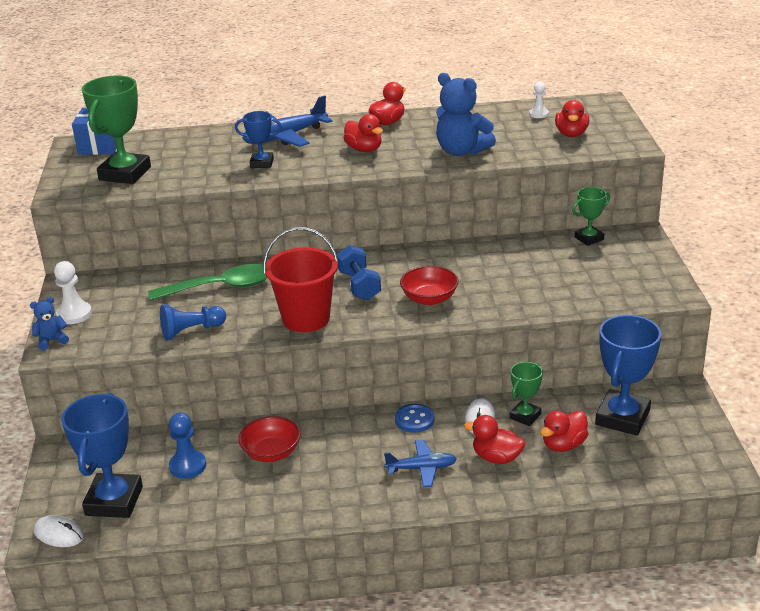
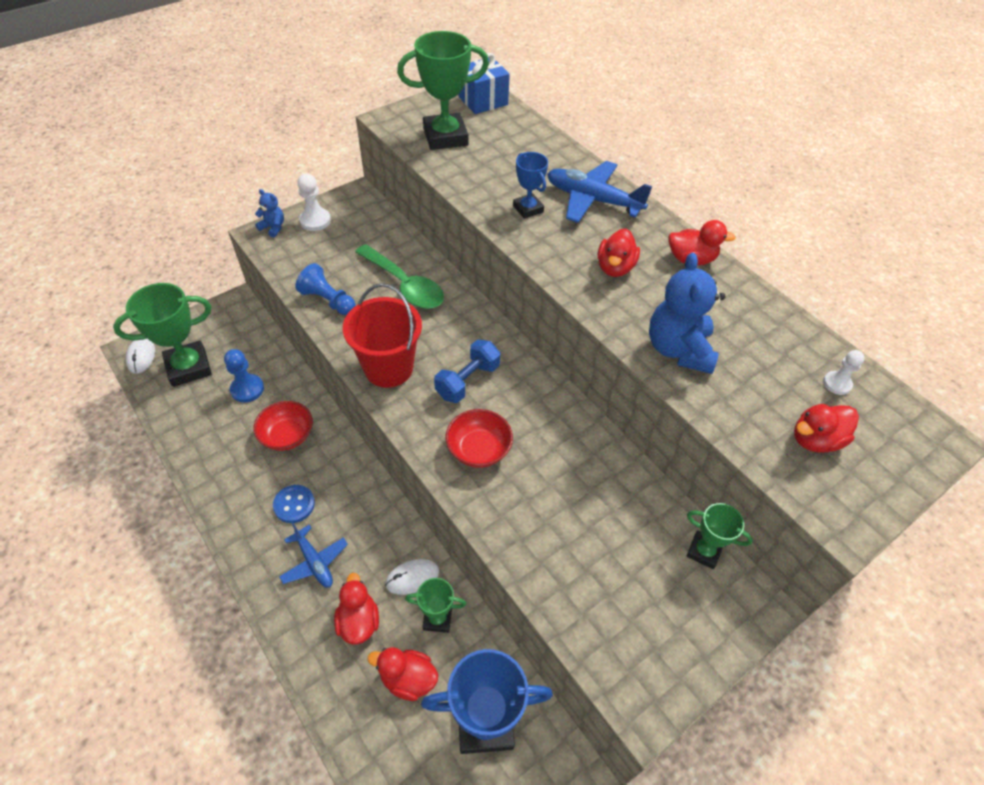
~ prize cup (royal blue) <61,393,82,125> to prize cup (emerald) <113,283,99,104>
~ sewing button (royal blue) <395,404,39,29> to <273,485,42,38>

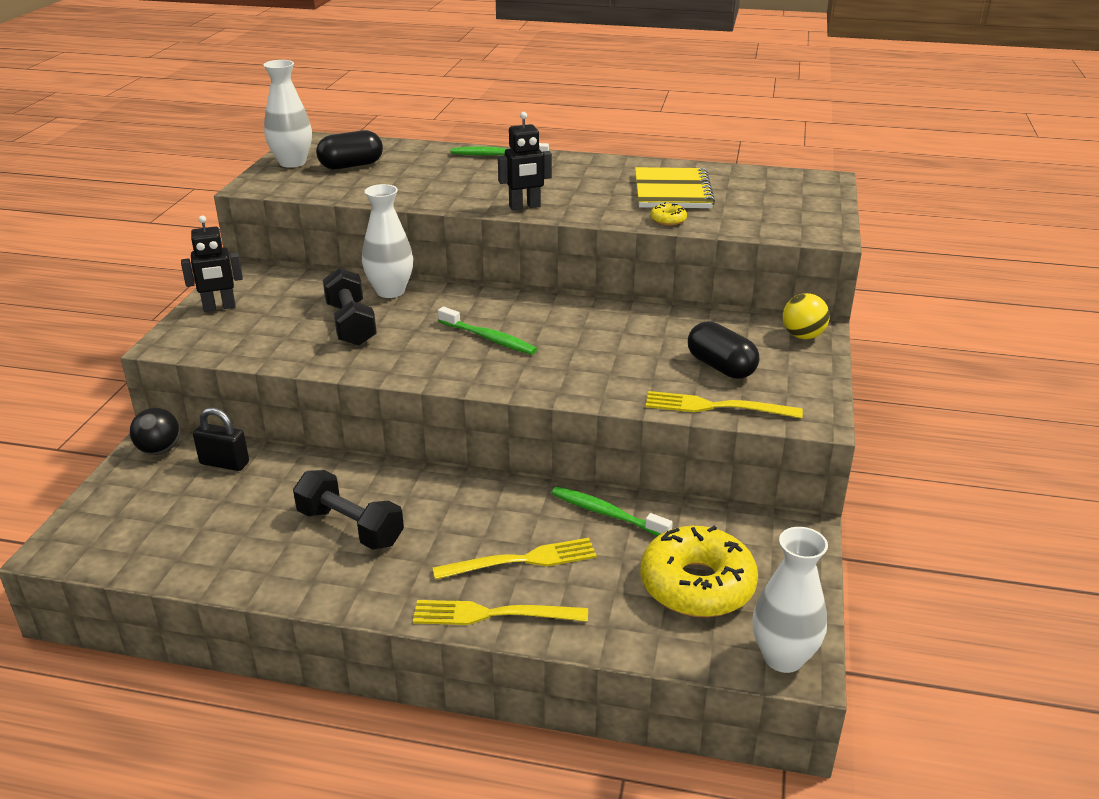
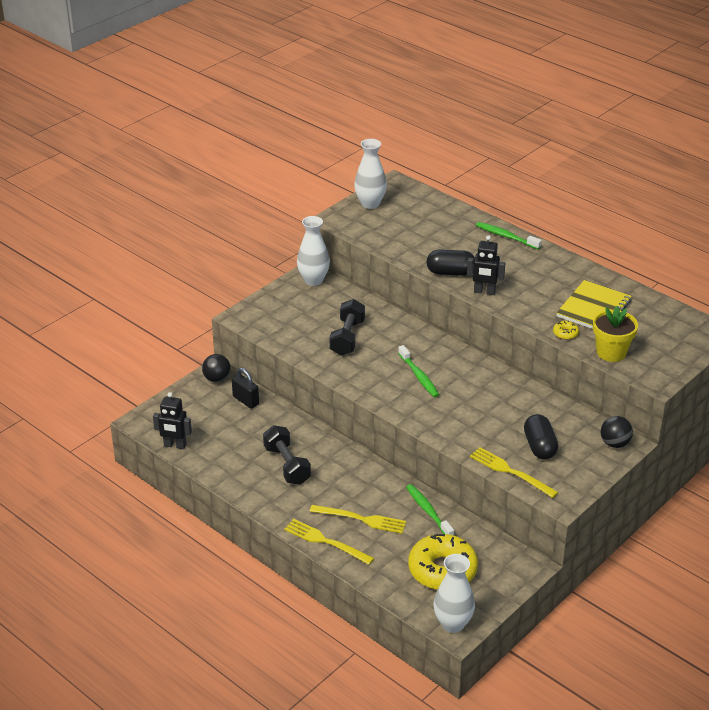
~ pill shape (black) <316,130,67,39> to <426,250,49,26>
~ flower vase (pure white) <362,184,51,114> to <297,216,33,70>
~ robot (black) <181,216,62,96> to <153,392,39,57>
~ sphere (bright yellow) <783,293,47,46> to sphere (black) <601,416,32,32>
+ potted plant (bright yellow) <593,306,45,56>

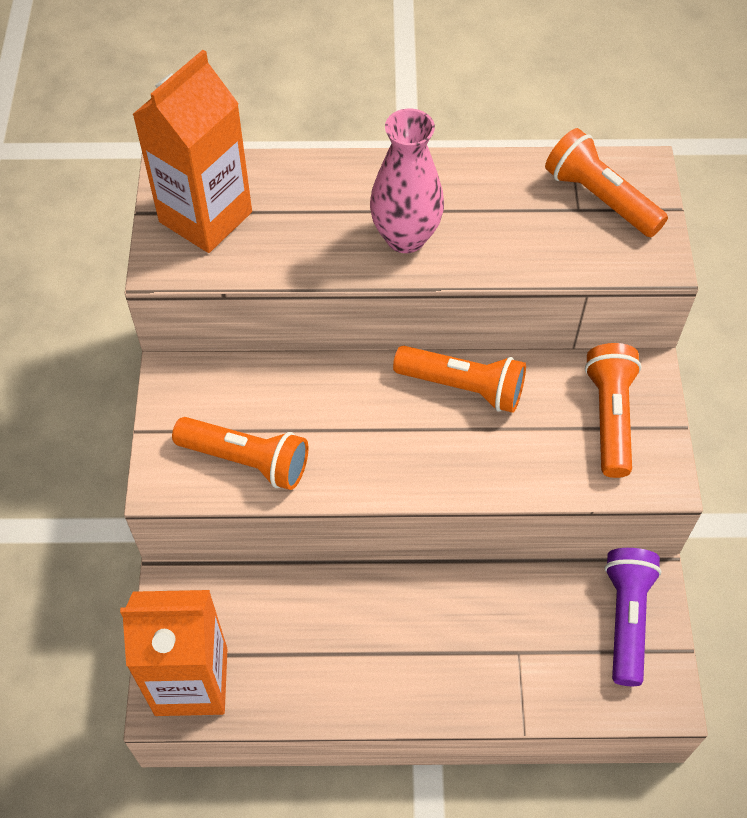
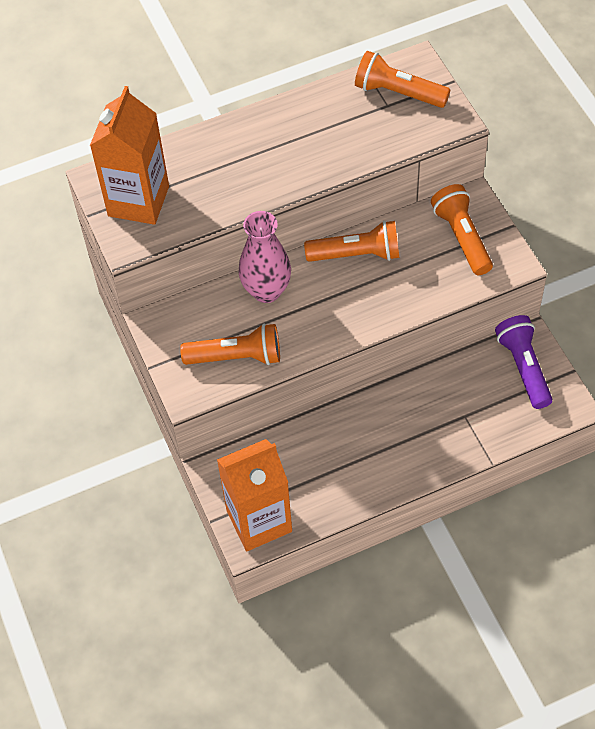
~ flower vase (rosy) <370,109,74,144> to <239,211,52,92>

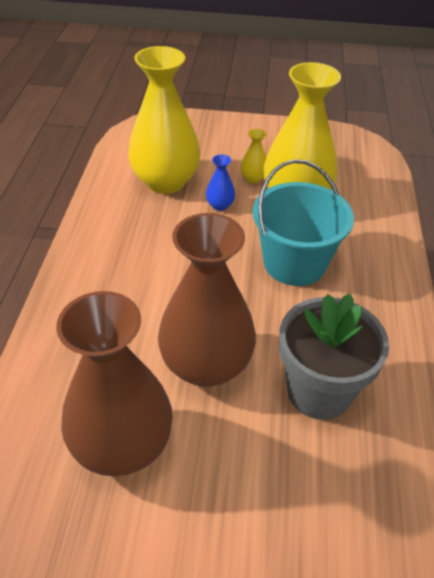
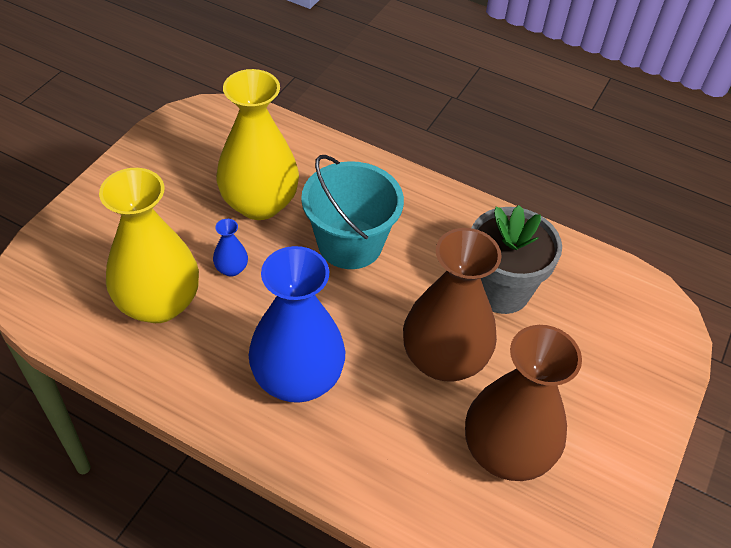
- flower vase (bright yellow) <241,129,25,54>
+ flower vase (royal blue) <249,246,96,157>

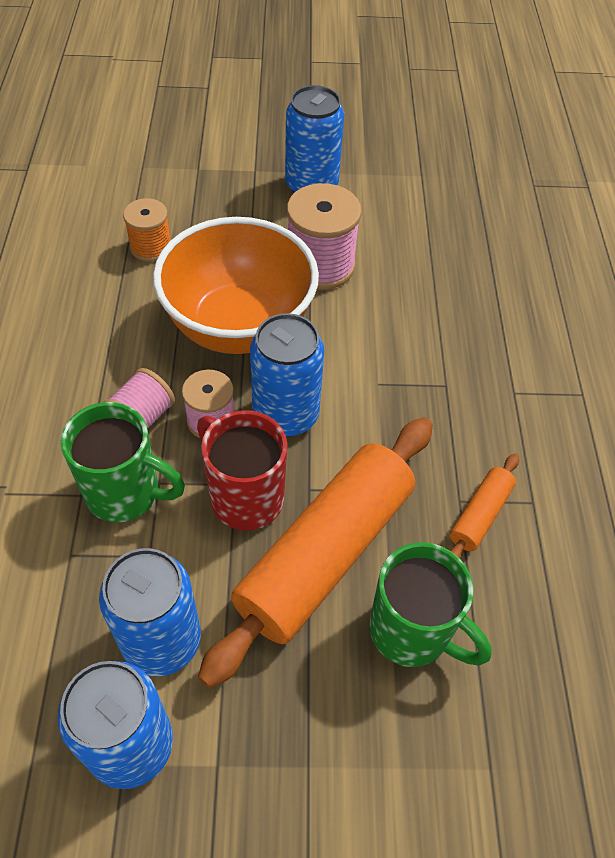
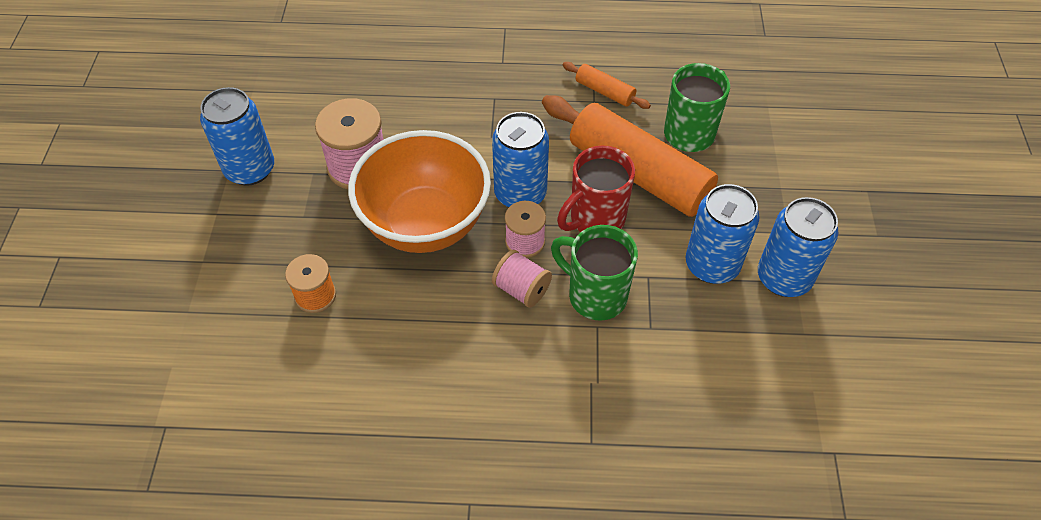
~ mug (emerald) <61,402,124,120> = <551,225,87,96> 75 degrees counterclockwise

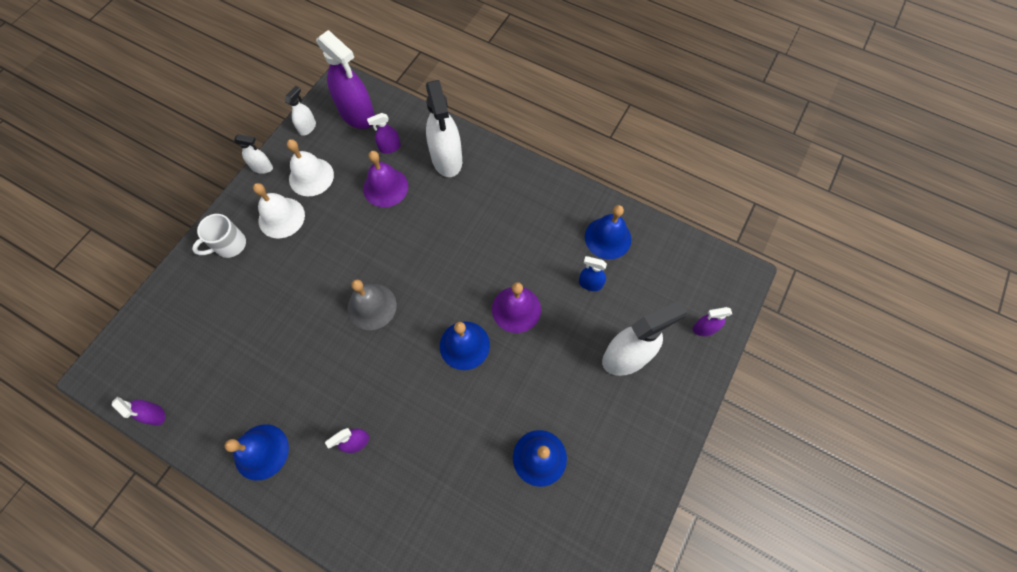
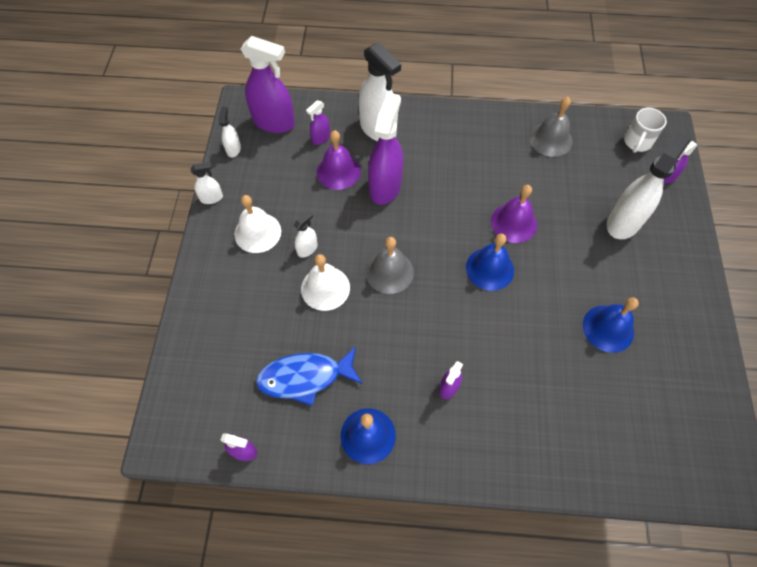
~ school bell (pure white) <287,139,47,57> to <301,254,49,57>
~ school bell (royal blue) <585,205,46,54> to school bell (gray) <529,97,43,60>
~ mug (pure white) <192,214,54,44> to <624,108,43,45>
- spray bottle (royal blue) <579,256,28,35>
+ spray bottle (violet) <368,93,35,112>
+ spray bottle (pure white) <294,211,23,47>
+ toy fish (royal blue) <256,347,107,59>

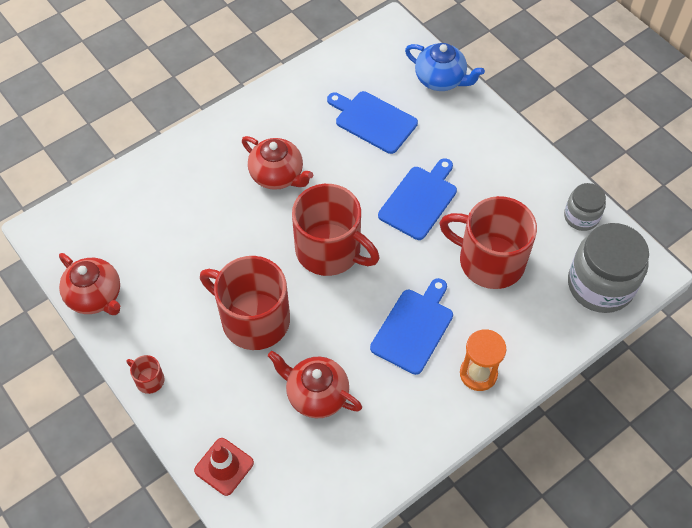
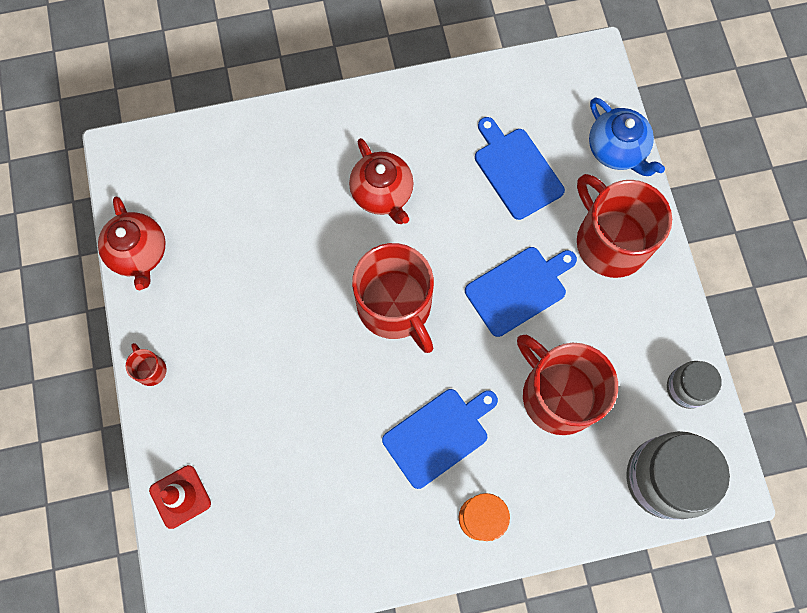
~ mug (red) <200,256,90,94> to <577,174,95,104>
- tea pot (red) <268,351,94,67>

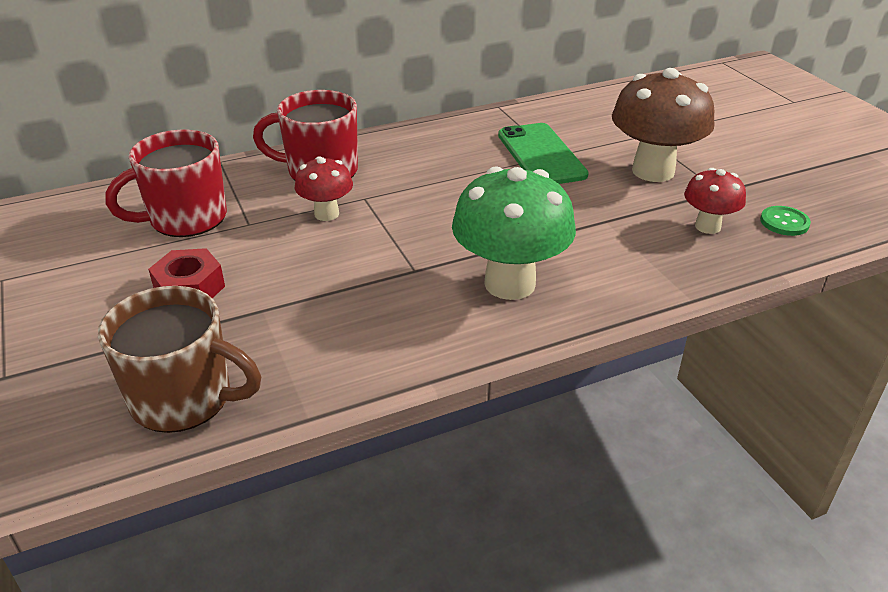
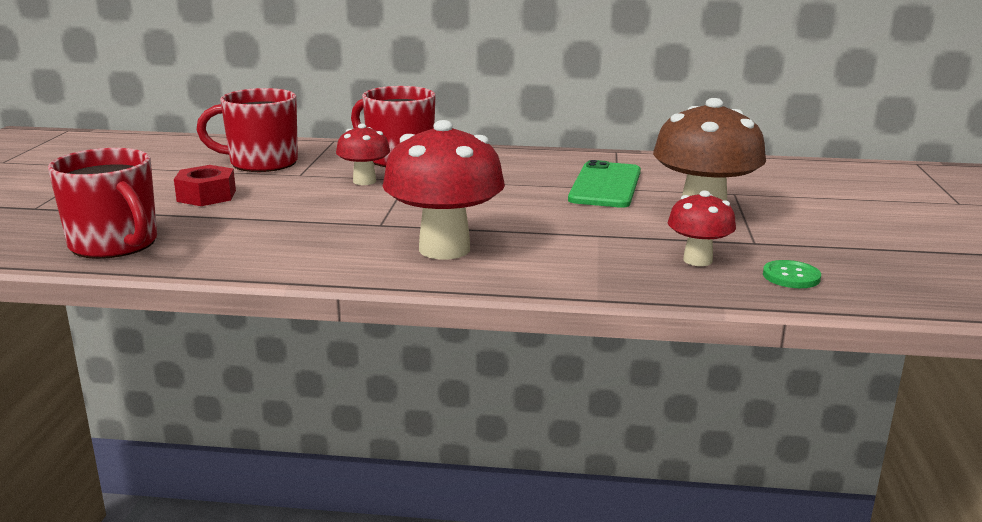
~ mushroom (emerald) <452,166,124,134> to mushroom (red) <382,120,123,139>
~ mug (russet) <98,286,163,147> to mug (red) <48,148,109,111>

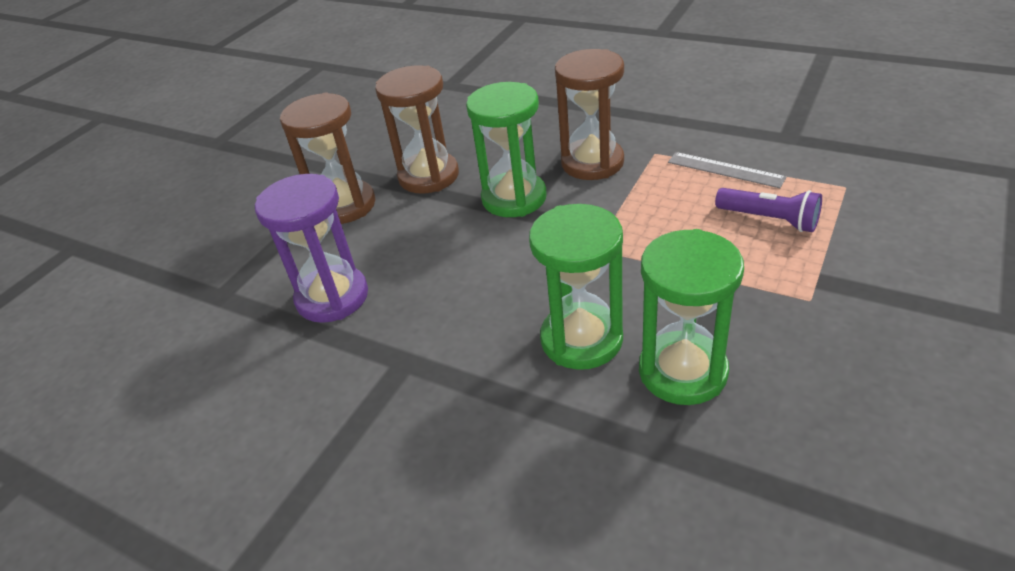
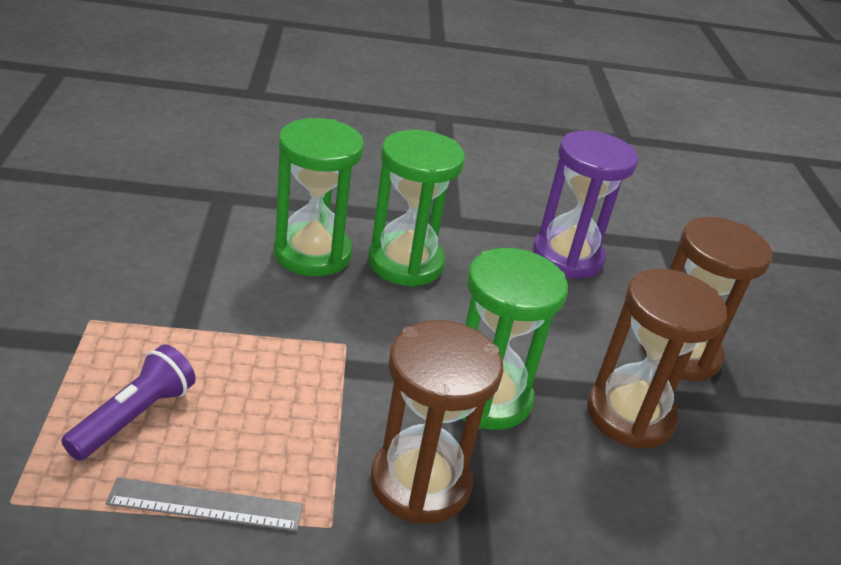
~ pocket torch (violet) <715,188,107,44> = <61,344,135,117> 120 degrees clockwise
~ hourglass (emerald) <639,229,105,176> to <368,130,97,157>

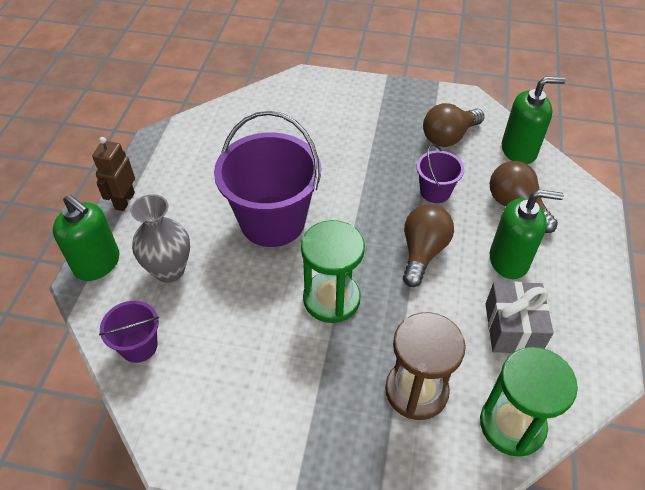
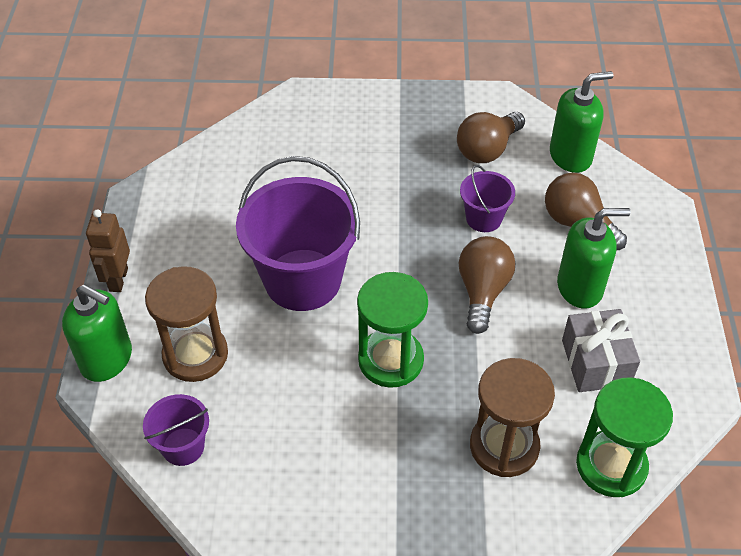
~ flower vase (gray) <130,194,60,89> to hourglass (russet) <145,266,83,116>

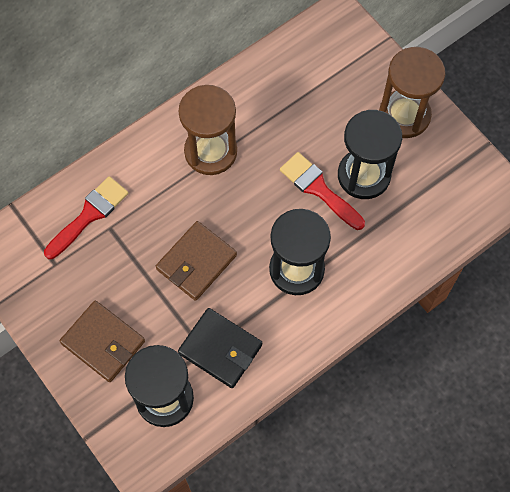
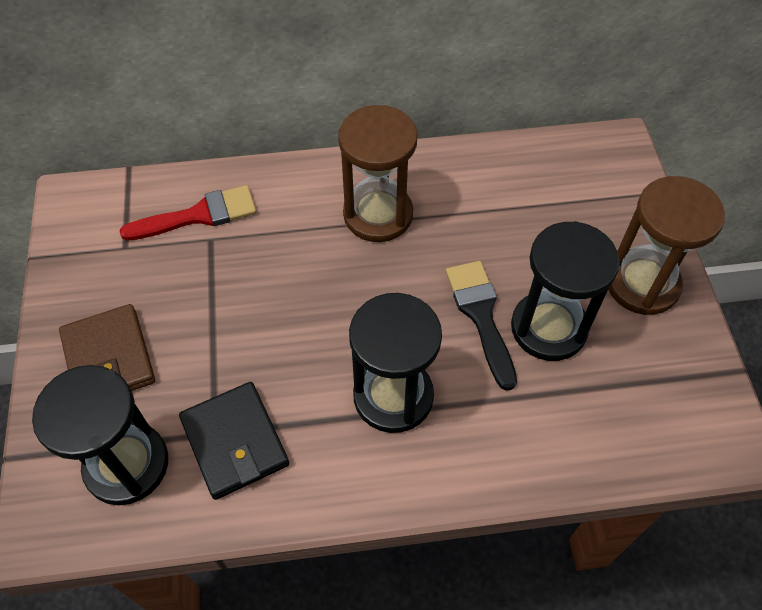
~ brush (red) <280,152,85,78> to brush (black) <446,261,71,130>
- billfold (russet) <156,221,81,80>

